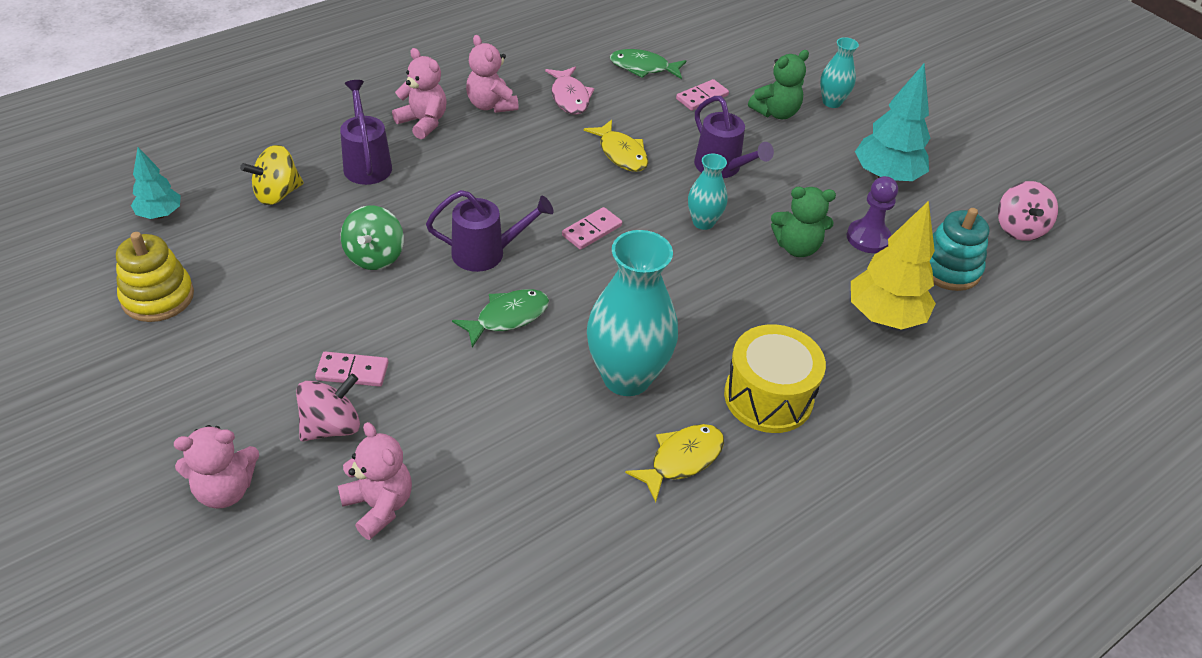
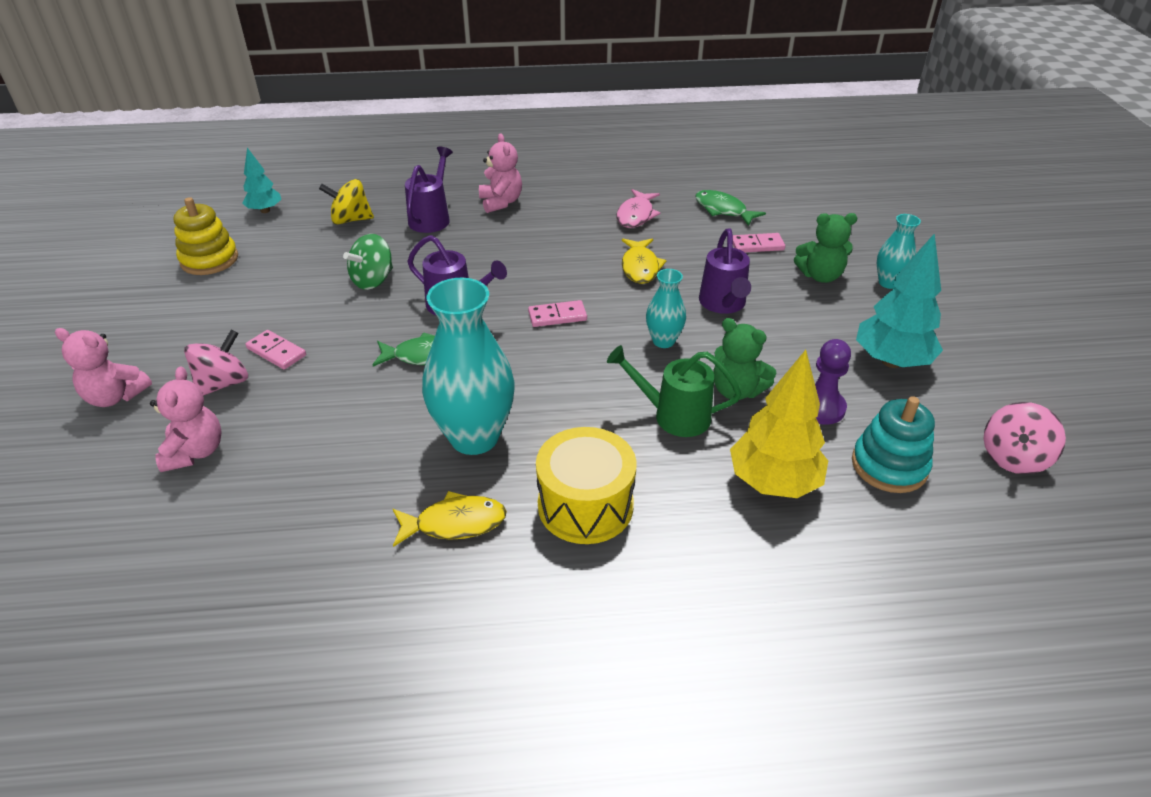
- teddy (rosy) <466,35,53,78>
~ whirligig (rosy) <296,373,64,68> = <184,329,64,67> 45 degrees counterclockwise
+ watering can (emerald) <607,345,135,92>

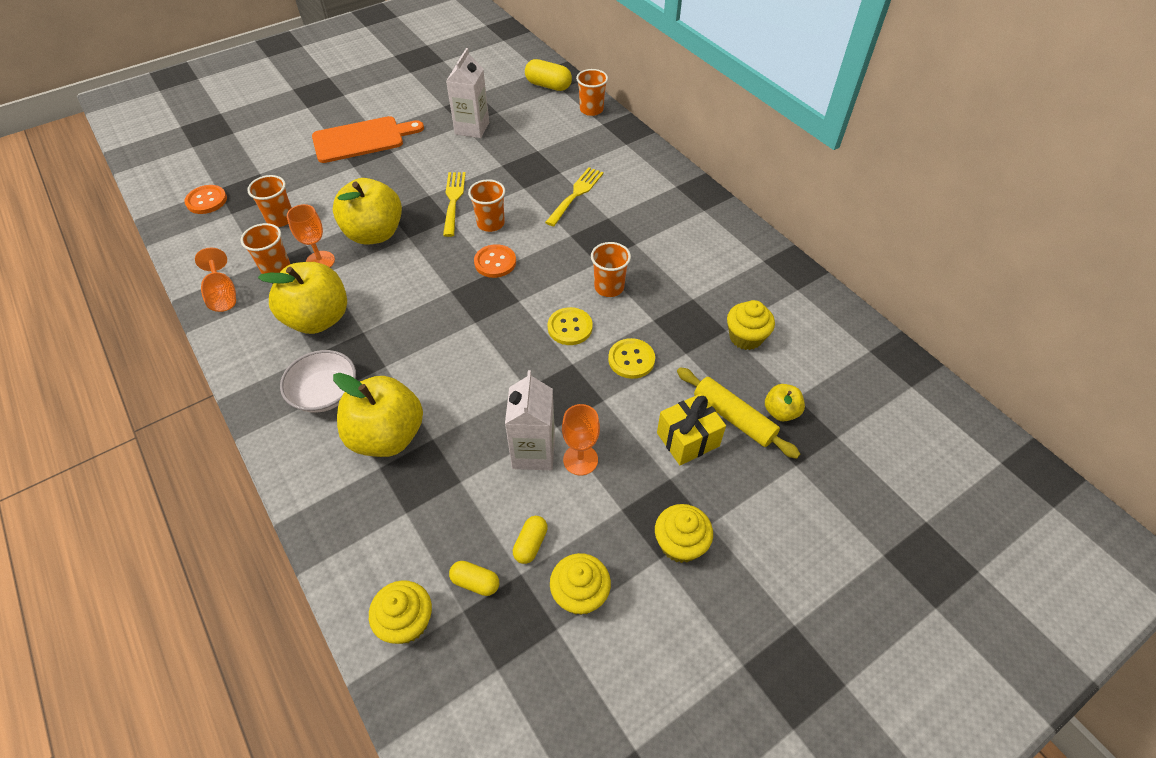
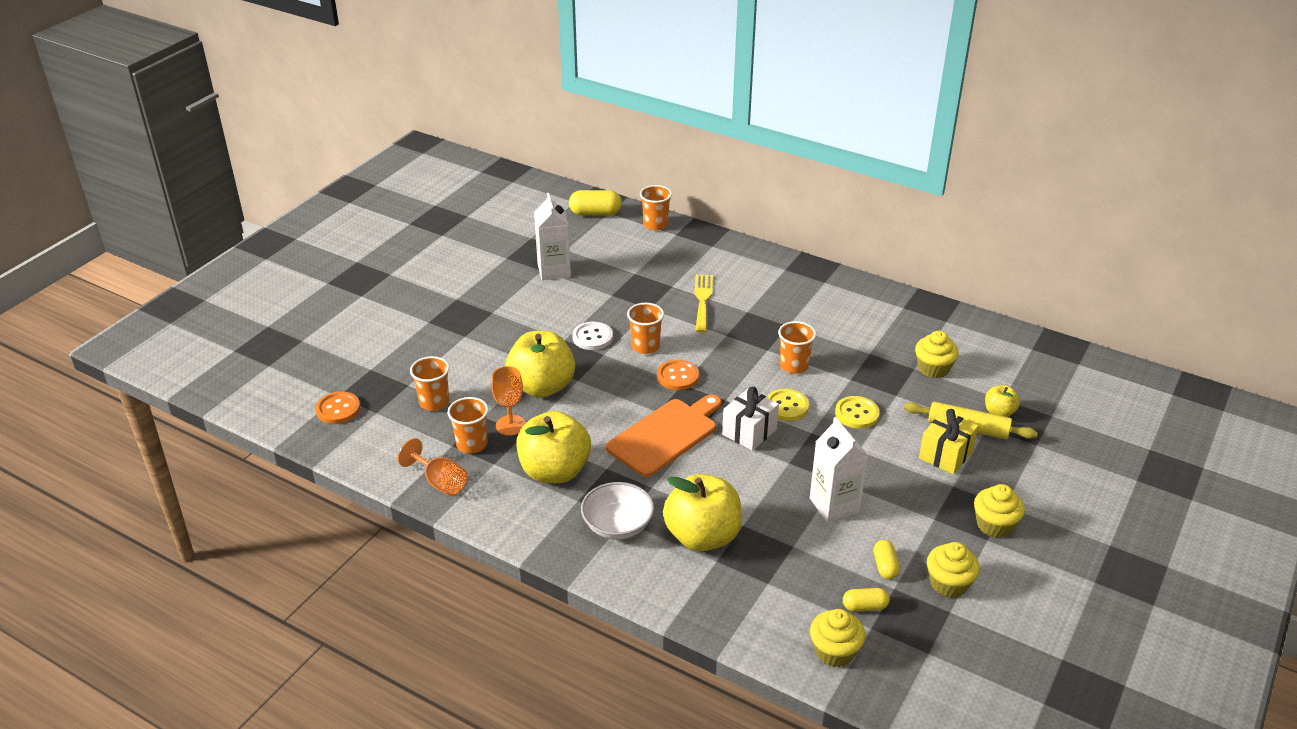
~ bread board (orange) <312,116,112,47> to <606,394,116,83>
~ table fork (bright yellow) <443,172,23,65> to sewing button (pure white) <572,322,41,28>
- chalice (orange) <562,404,38,71>
+ present (pure white) <722,387,57,64>

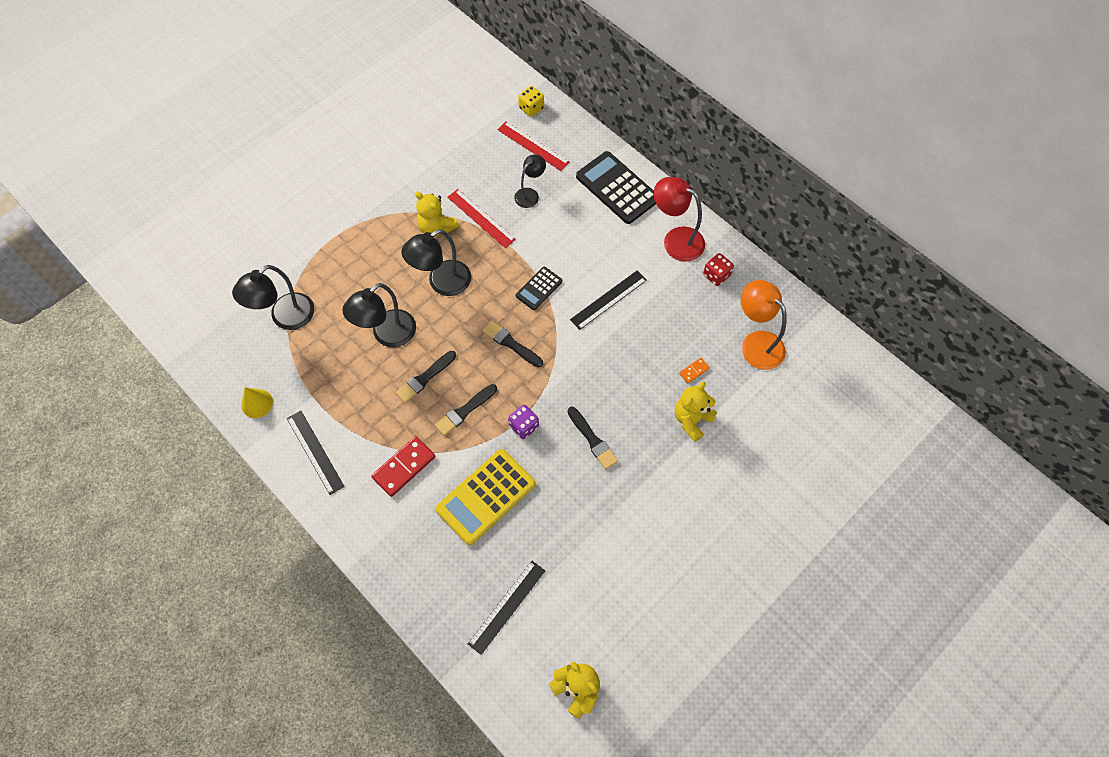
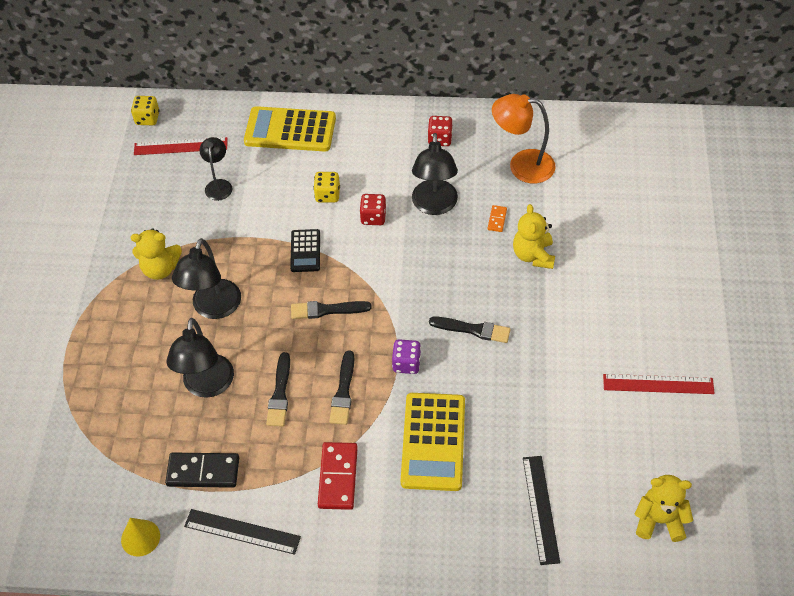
~ calculator (black) <576,151,80,73> to calculator (bright yellow) <244,106,92,46>
- desk lamp (red) <654,177,51,85>
~ measuring stick (red) <447,189,69,59> to <603,374,112,20>
~ desk lamp (black) <232,265,82,65> to <412,133,46,82>
~ measuring stick (black) <570,270,77,60> to game die (red) <359,194,28,31>
+ game die (bright yellow) <313,172,27,31>
+ domino tile (black) <165,453,74,35>

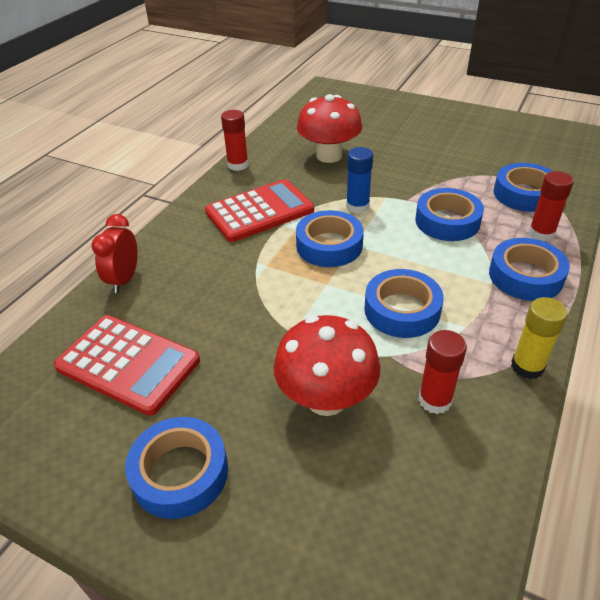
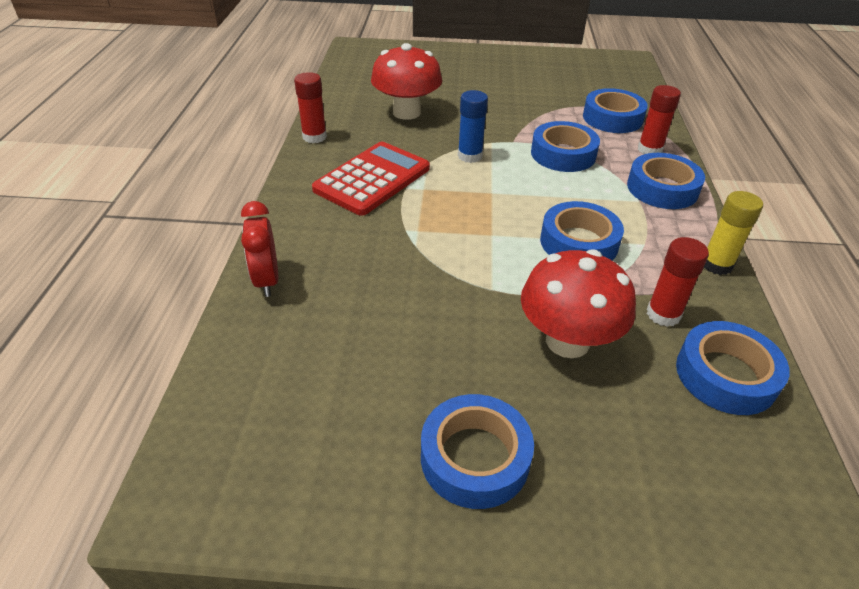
~ sticky tape (royal blue) <296,210,68,57> to <676,321,114,94>
- calculator (red) <54,315,146,101>

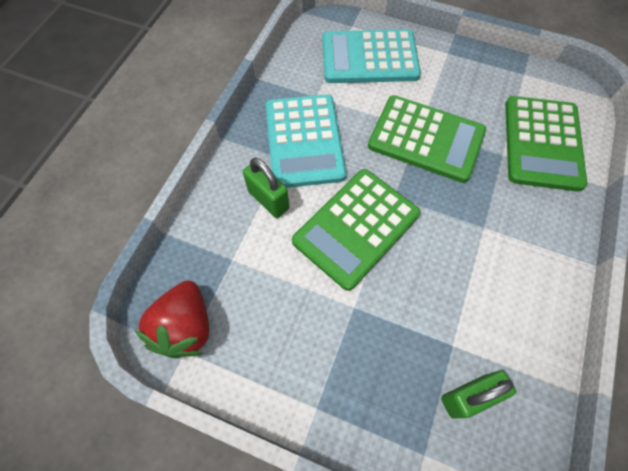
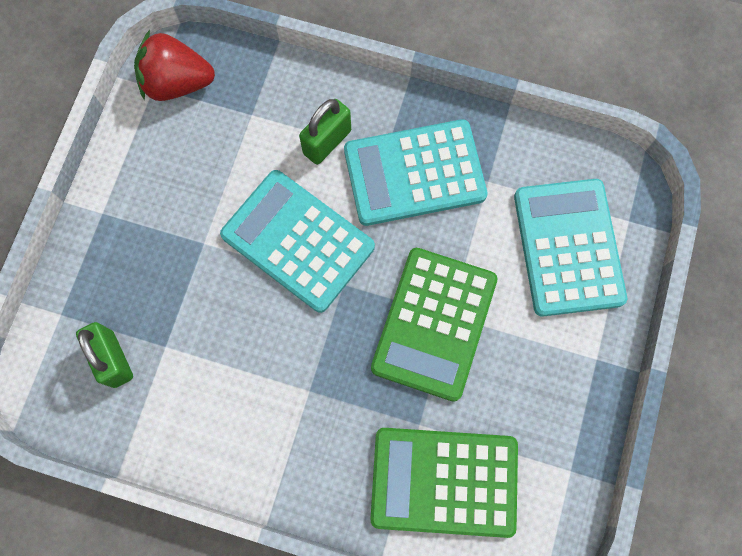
~ calculator (emerald) <292,169,128,122> to calculator (turquoise) <220,170,155,143>

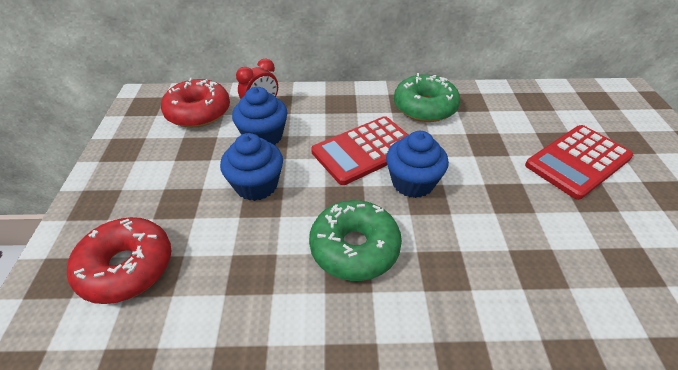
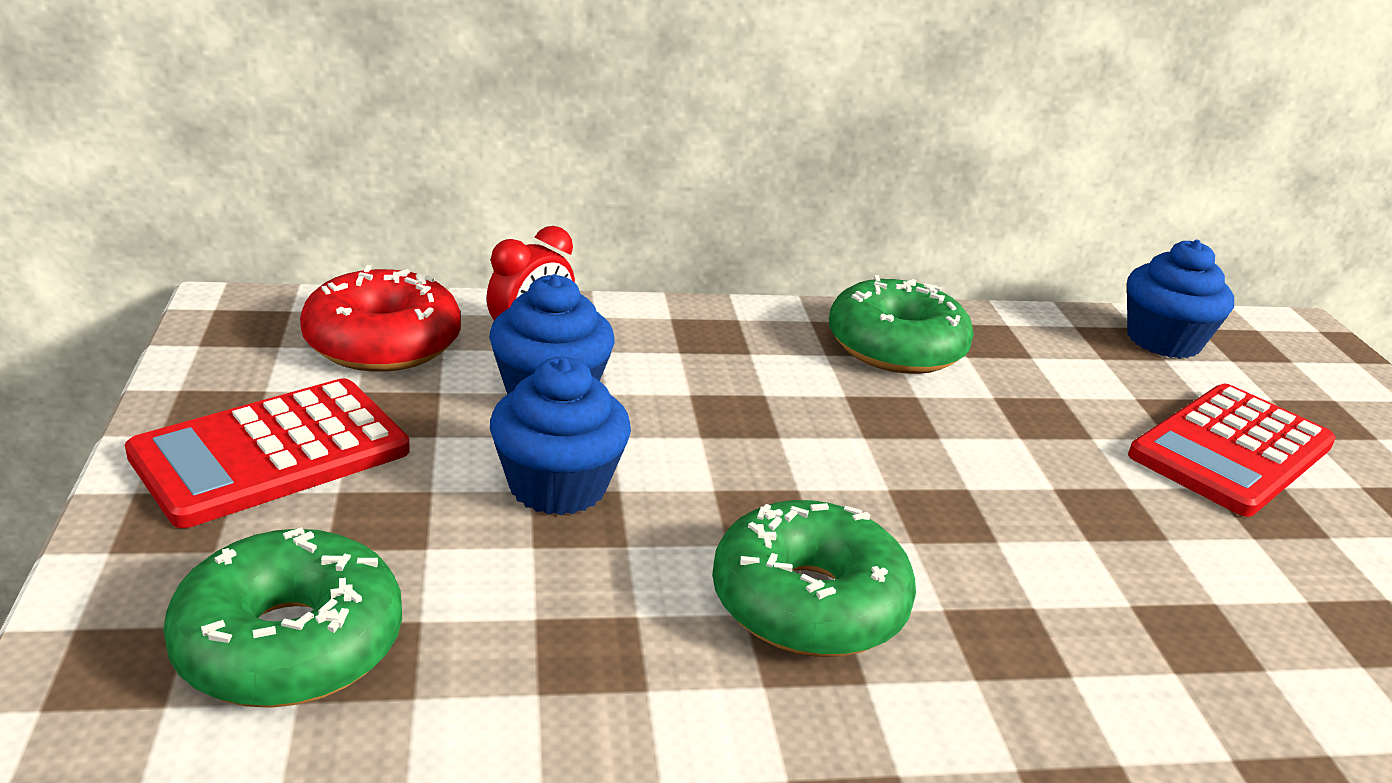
~ calculator (red) <311,116,97,69> to <125,378,285,150>
~ muffin (royal blue) <386,131,63,67> to <1127,240,107,119>
~ donut (red) <67,217,104,87> to donut (emerald) <163,527,239,181>

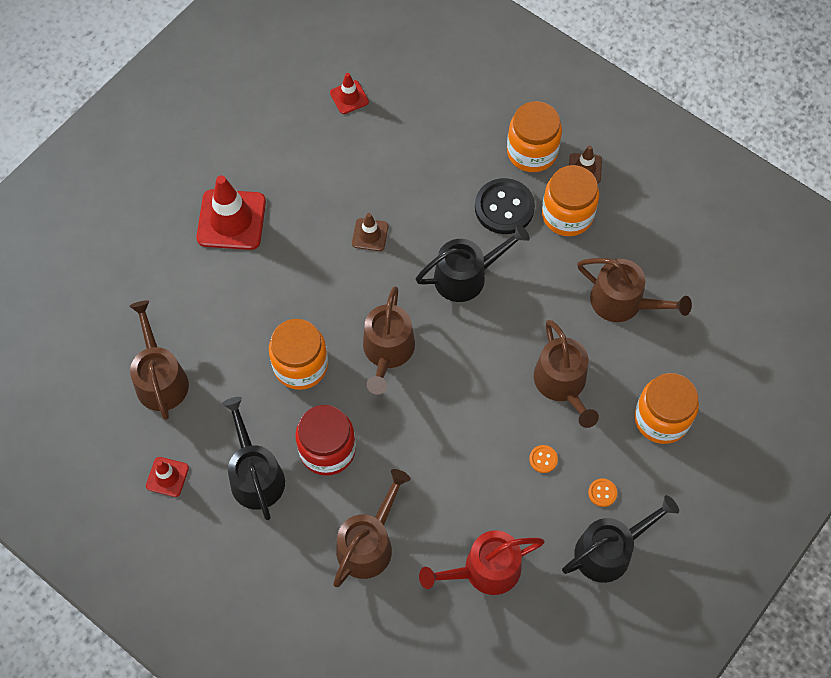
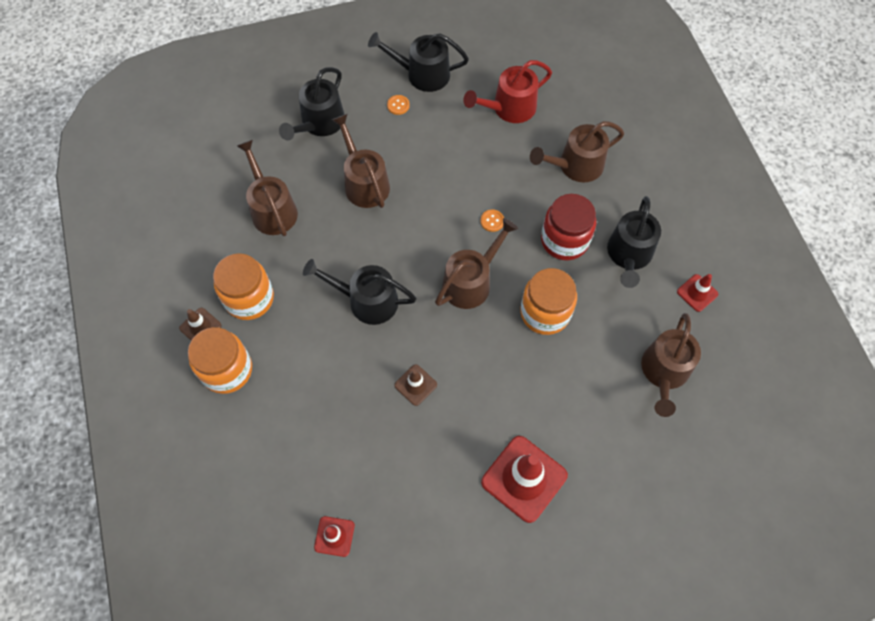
- sewing button (black) <475,178,60,56>
~ watering can (russet) <534,320,65,108> = <332,114,58,94> 45 degrees counterclockwise
~ jar (orange) <634,373,65,71> to watering can (black) <279,67,66,73>
~ sewing button (orange) <529,445,29,28> to <480,209,24,23>
~ watering can (red) <419,531,126,64> = <463,60,89,63> 135 degrees clockwise

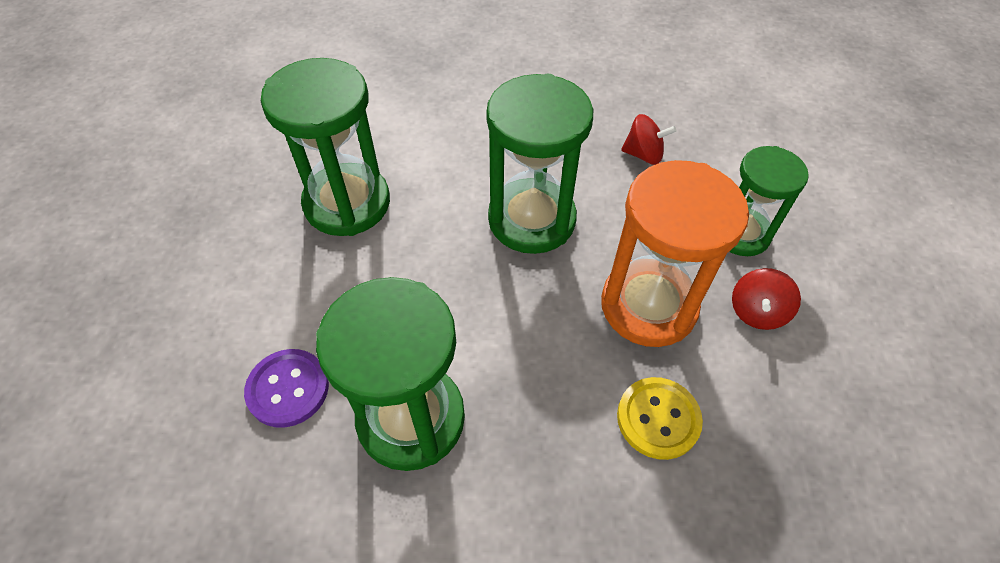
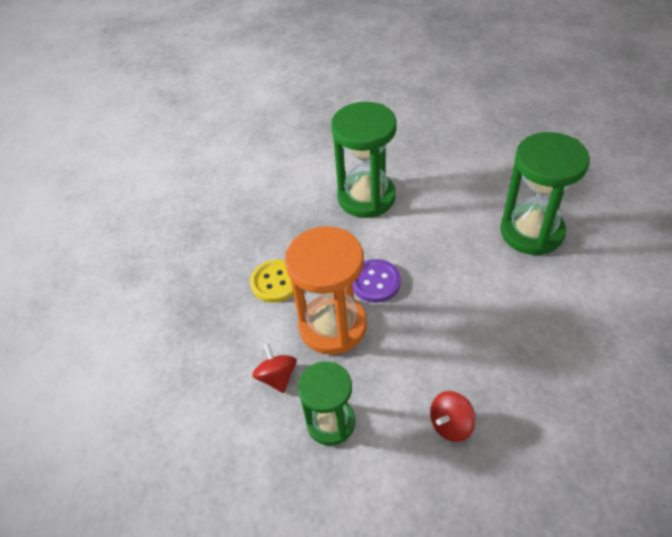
- hourglass (emerald) <486,74,107,180>
~ sewing button (violet) <244,349,85,79> to <353,259,48,43>

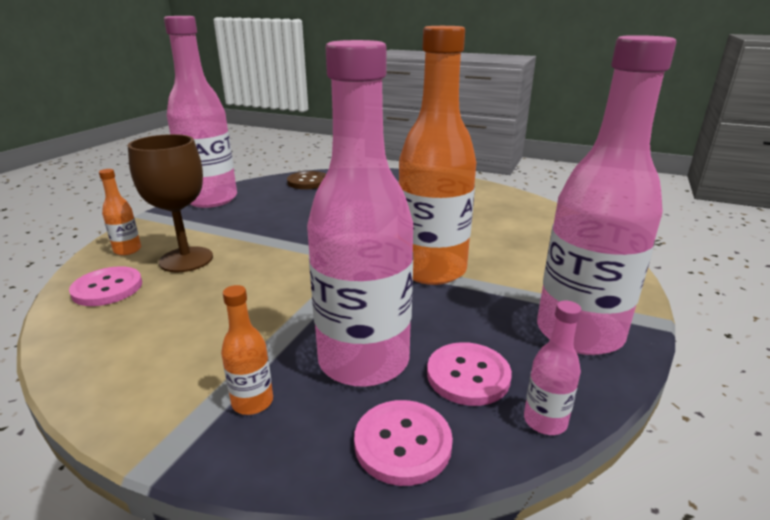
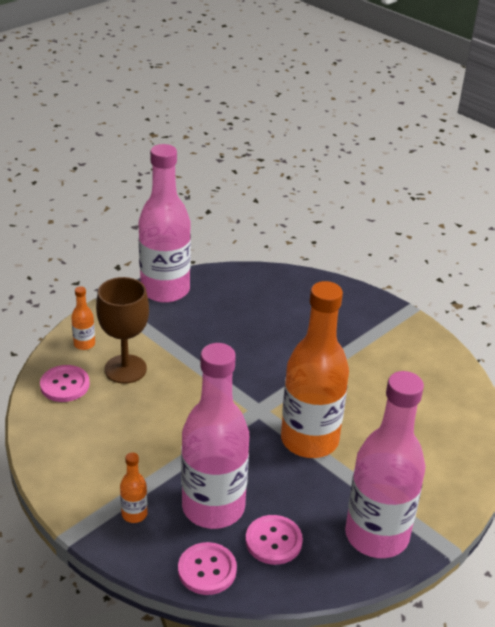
- sewing button (russet) <287,171,39,18>
- bottle (rosy) <524,301,58,134>

